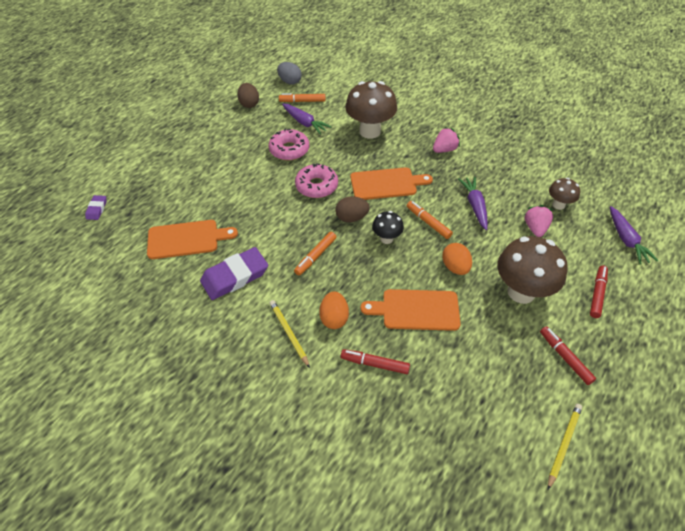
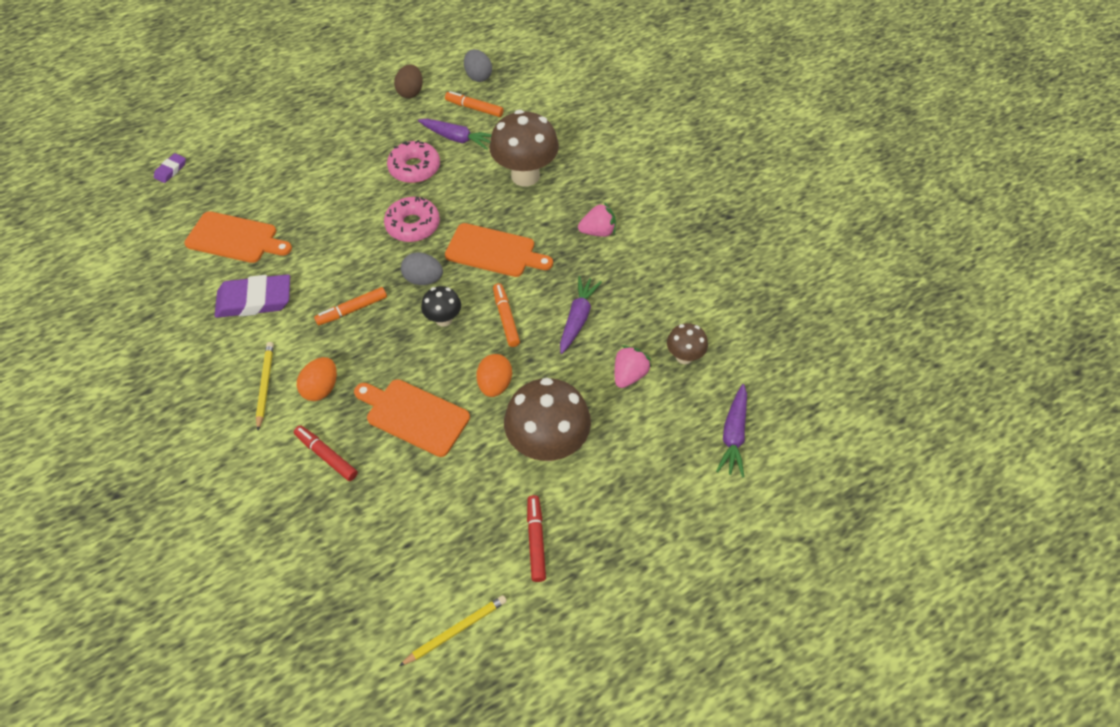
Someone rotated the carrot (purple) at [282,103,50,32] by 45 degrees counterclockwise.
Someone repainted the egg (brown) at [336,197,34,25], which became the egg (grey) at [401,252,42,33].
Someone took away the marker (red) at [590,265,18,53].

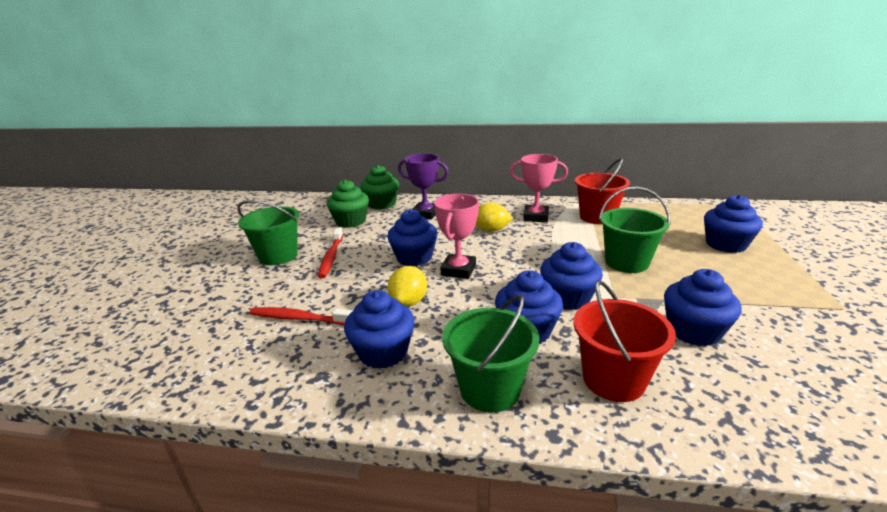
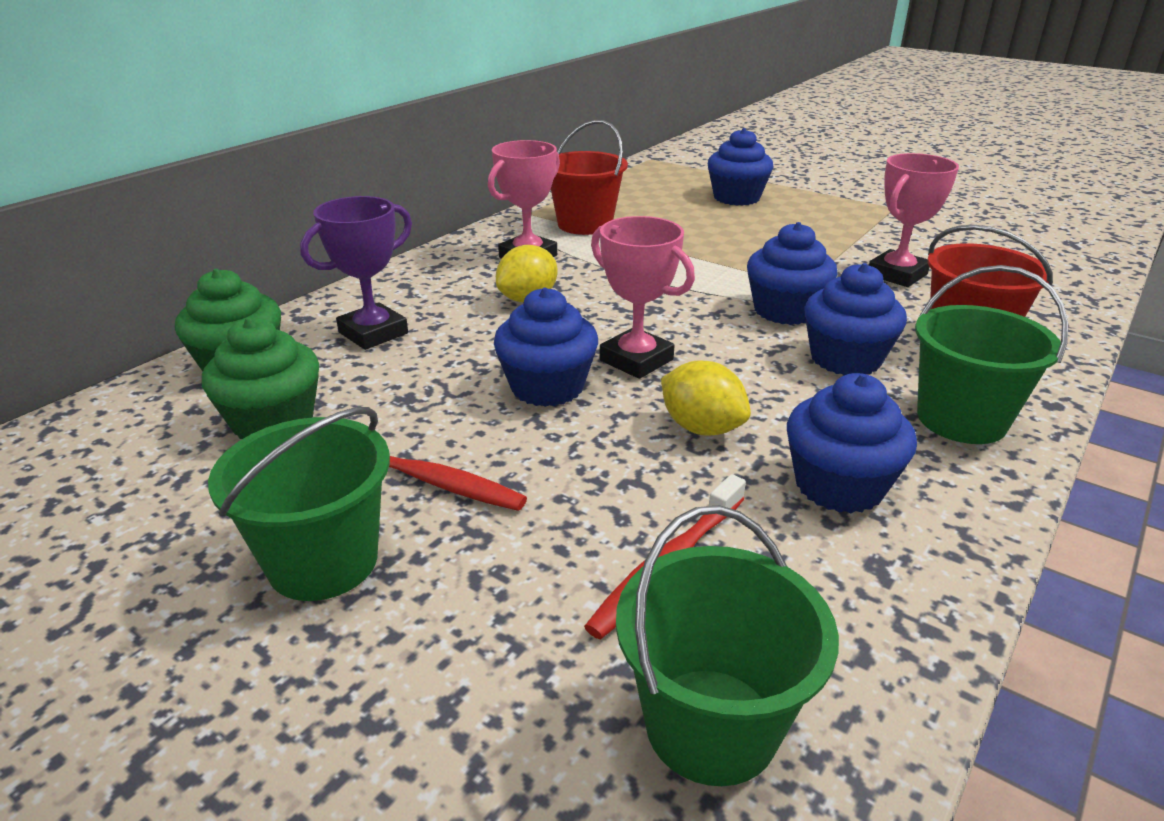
Someone carried the bucket (green) from [599,187,71,86] to [616,505,223,281].
Someone swapped the cupcake (blue) at [664,269,78,77] for the trophy (pink) at [869,153,90,134].

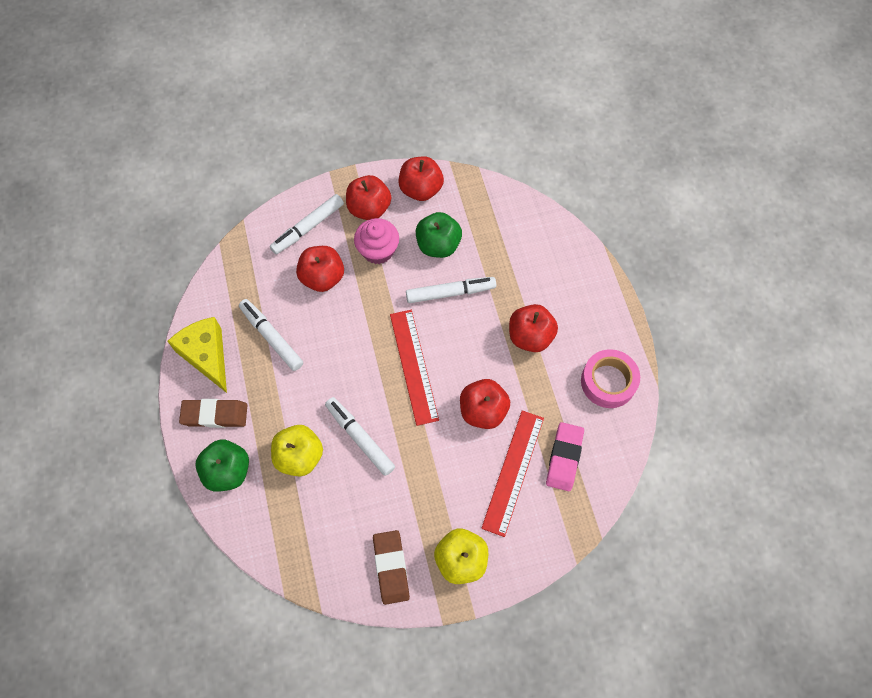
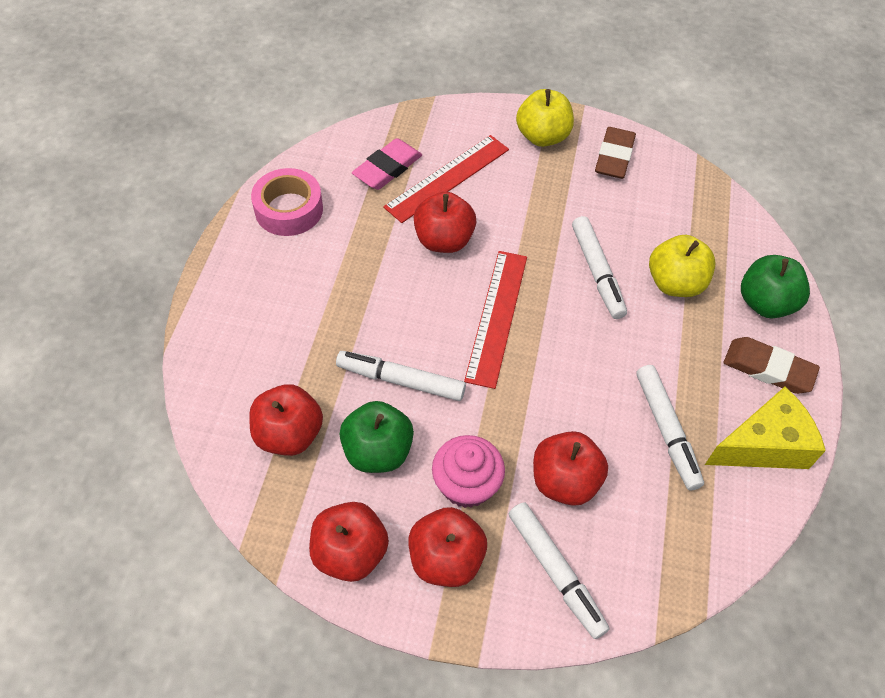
Someone rotated the marker (white) at [270,194,74,60] by 75 degrees clockwise.
Someone carried the apple (red) from [509,304,49,48] to [249,384,74,72].
Someone rotated the cheese (yellow) at [167,317,60,76] by 105 degrees counterclockwise.

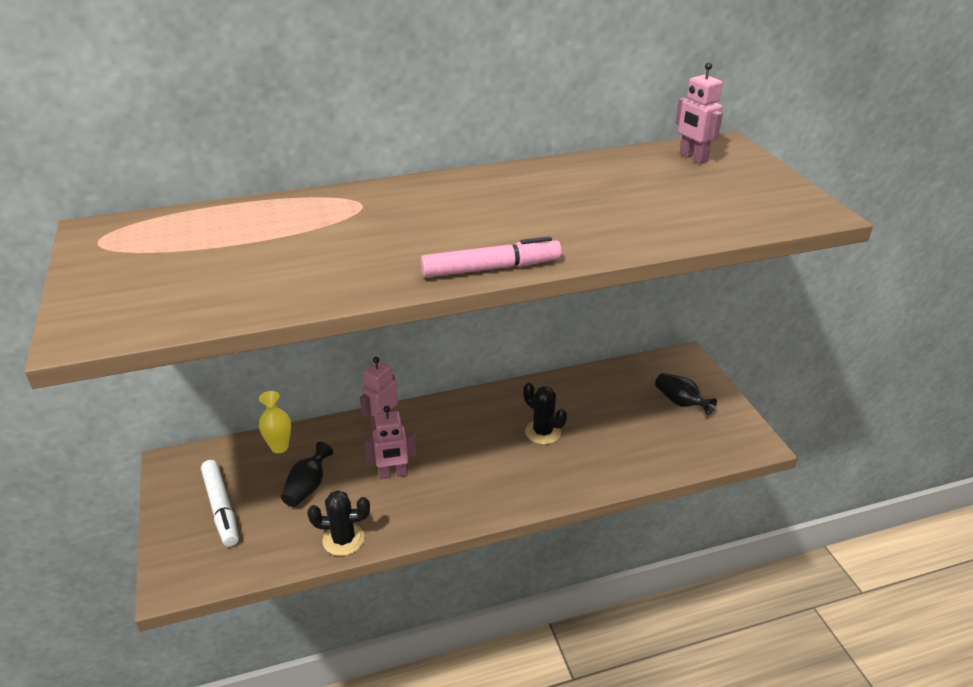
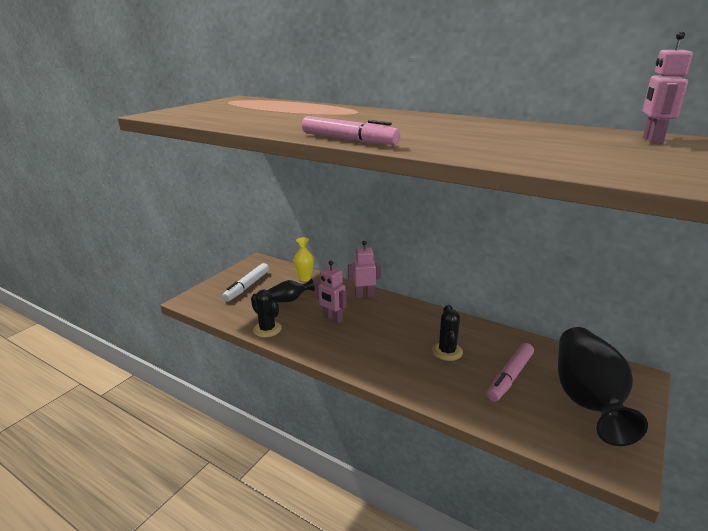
Someone scaled the vase (black) at [655,373,62,42] by 2.19.
Someone put down the marker (pink) at [487,343,47,59].

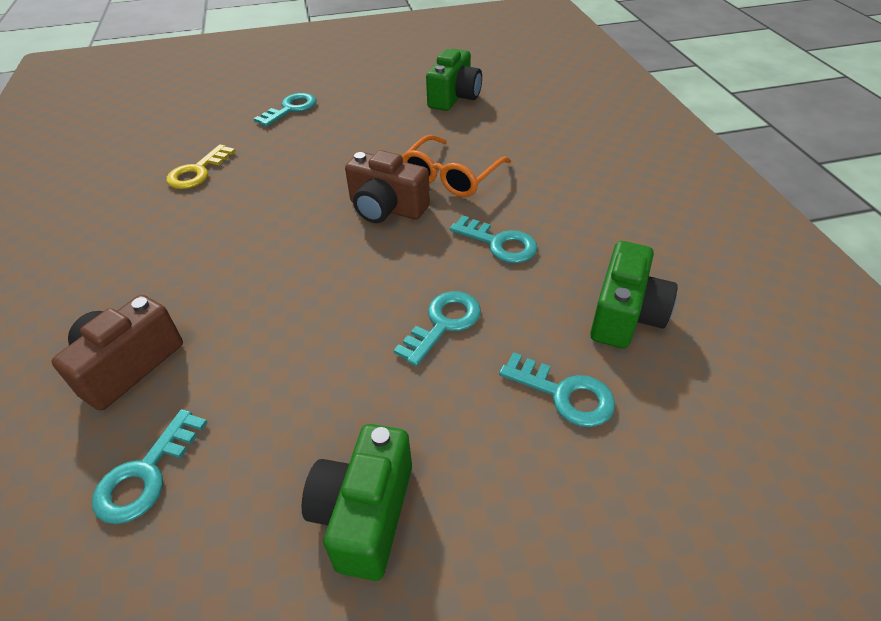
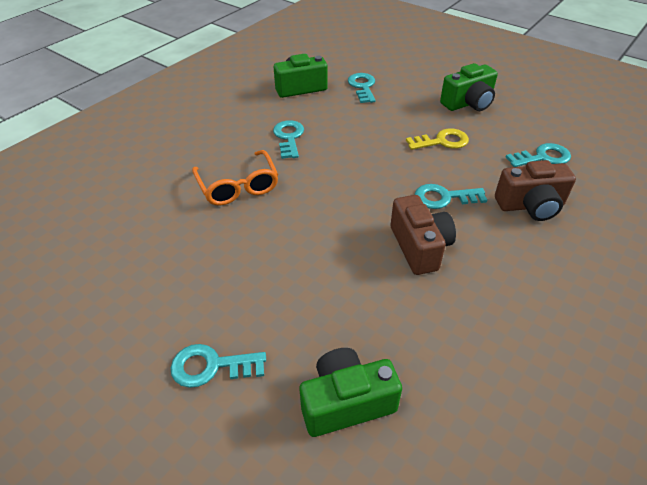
Someone carried the camera (green) from [426,48,56,63] to [300,348,102,89].
Someone rotated the glasses (orange) at [402,135,109,62] by 75 degrees clockwise.
Someone carried the key (yellow) from [166,144,70,45] to [406,129,63,21].
Someone carried the camera (brown) from [345,150,85,73] to [391,195,65,80].
Someone carried the key (turquoise) from [394,291,87,75] to [415,184,72,25].

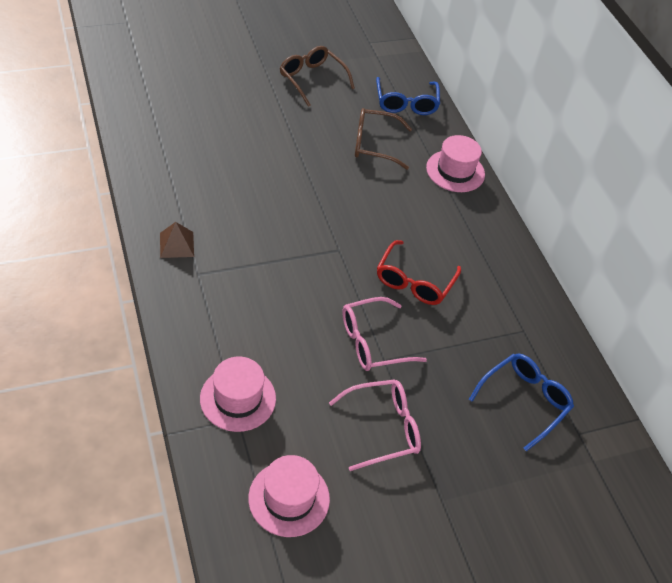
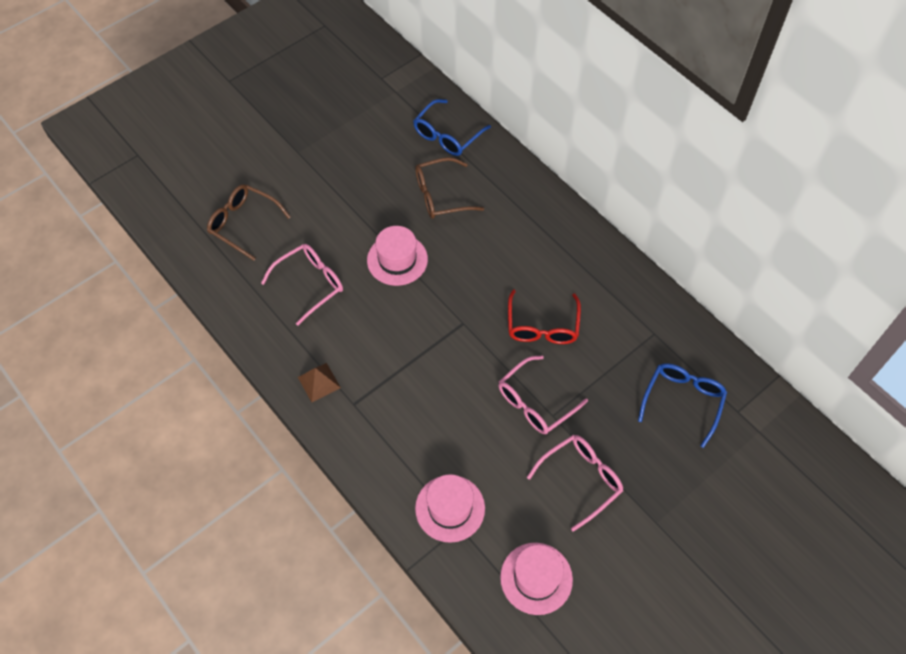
Someone carried the glasses (brown) from [280,46,75,61] to [207,184,84,77].
Someone rotated the glasses (blue) at [376,77,64,38] by 60 degrees clockwise.
Someone carried the hat (pink) from [426,135,59,57] to [367,226,61,60].
Someone put down the glasses (pink) at [261,244,82,82].

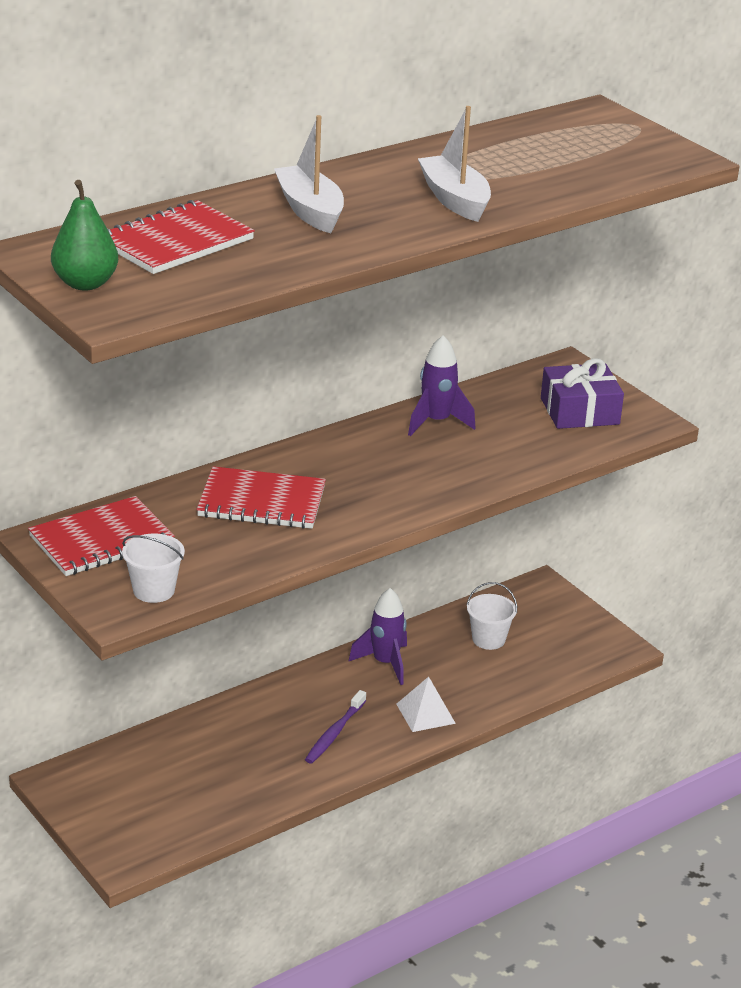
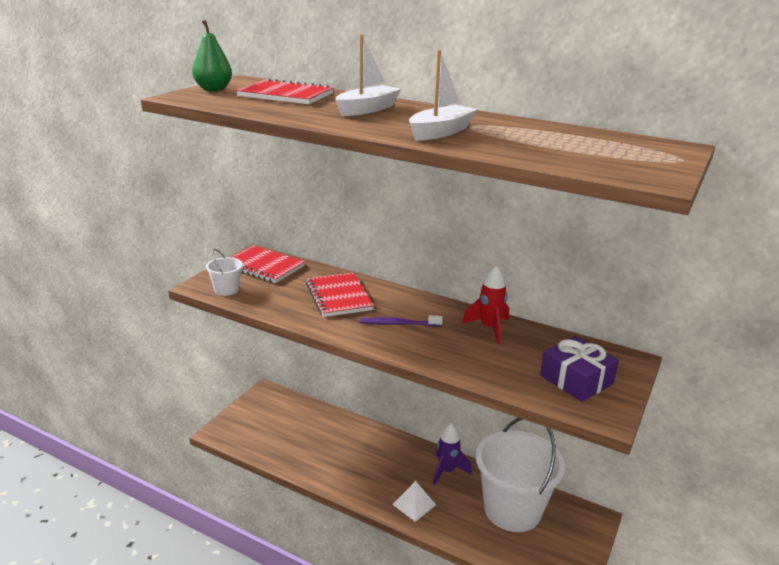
Someone repainted the rocket (purple) at [408,335,68,101], which became the rocket (red) at [462,265,47,79].
Someone scaled the bucket (white) at [466,582,51,68] by 2.39.
Someone carried the toothbrush (purple) from [305,690,61,74] to [360,316,83,11].

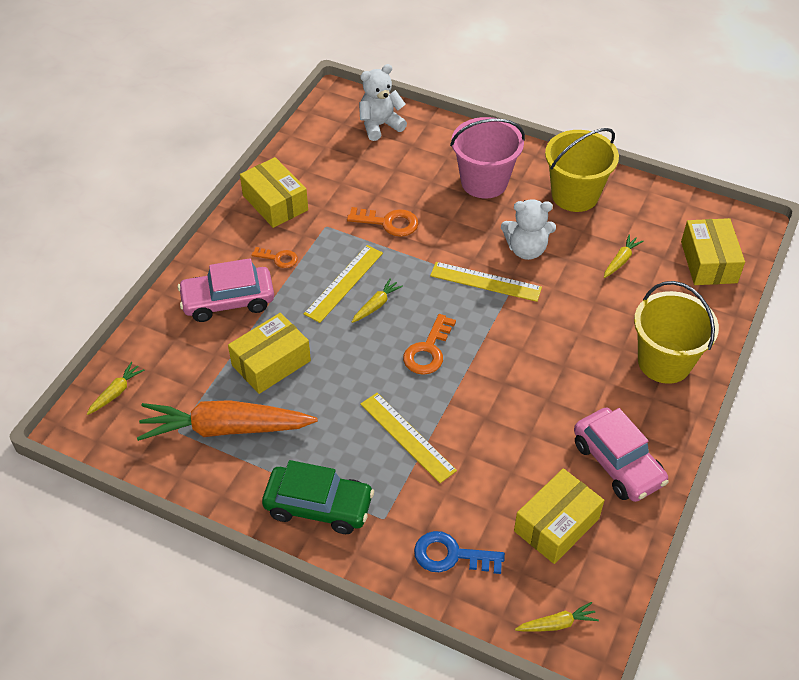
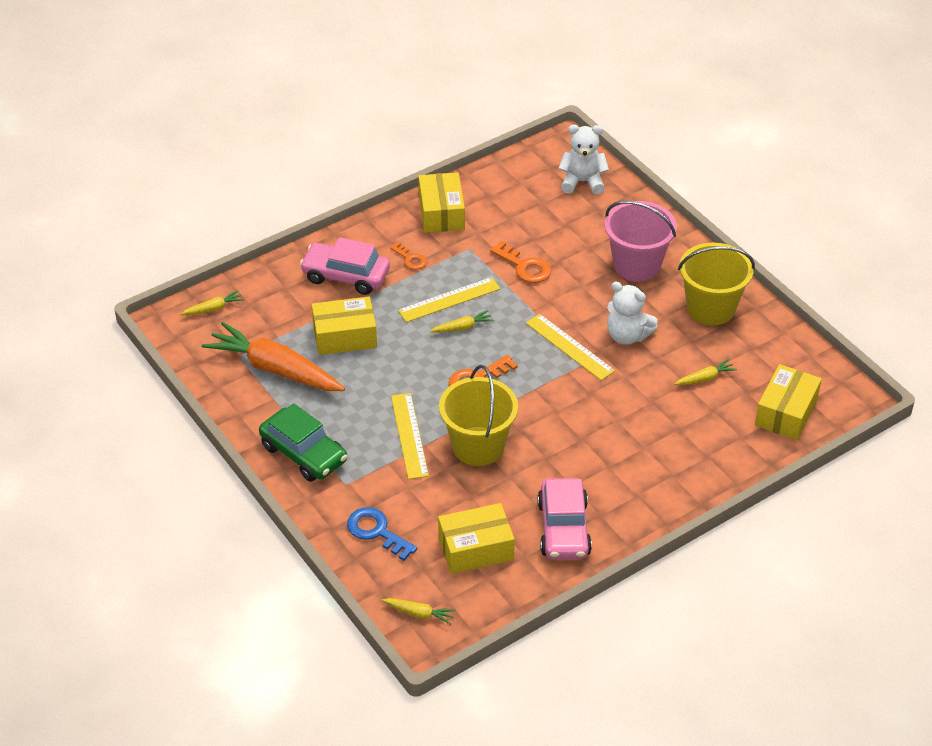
Someone carried the bucket (yellow) from [634,281,85,103] to [439,365,79,101].

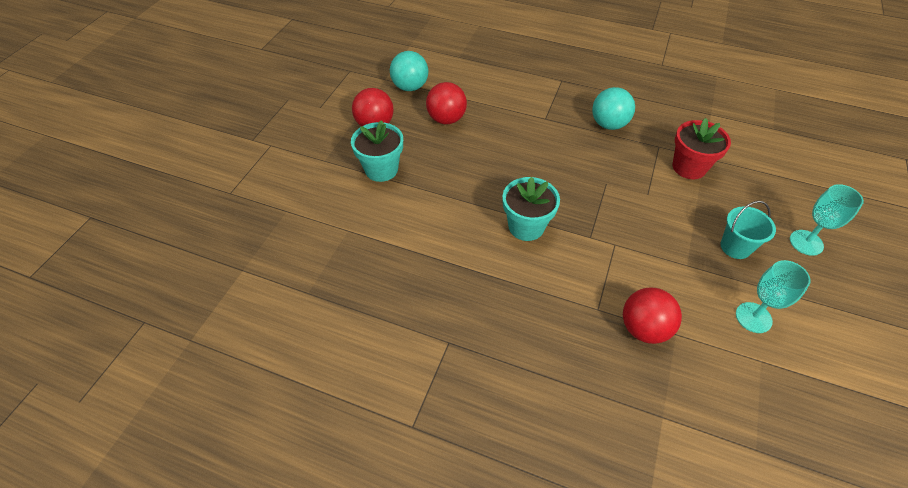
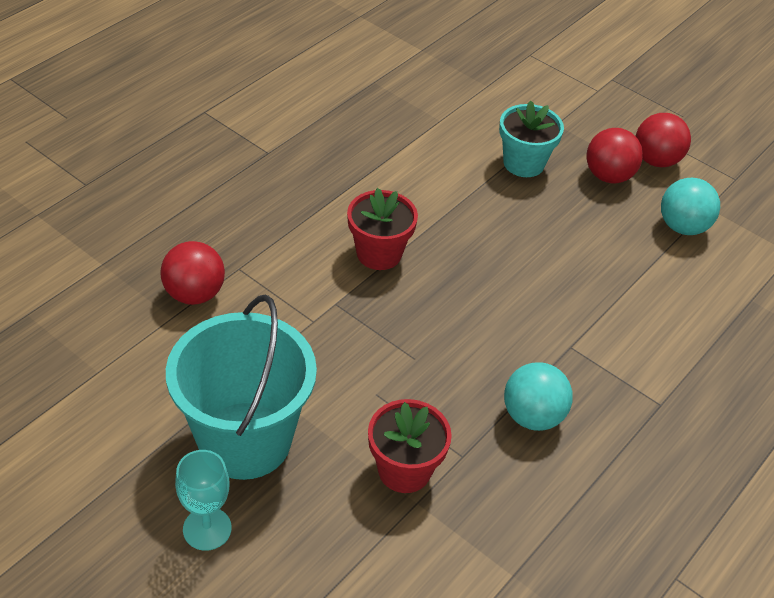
Someone carried the ball (red) from [426,82,41,42] to [636,113,55,54].
Someone repainted the flower pot (turquoise) at [503,177,57,64], which became the flower pot (red) at [347,188,71,82].
Someone scaled the bucket (turquoise) at [720,201,56,58] by 2.19.
Someone took away the goblet (turquoise) at [736,260,75,73].

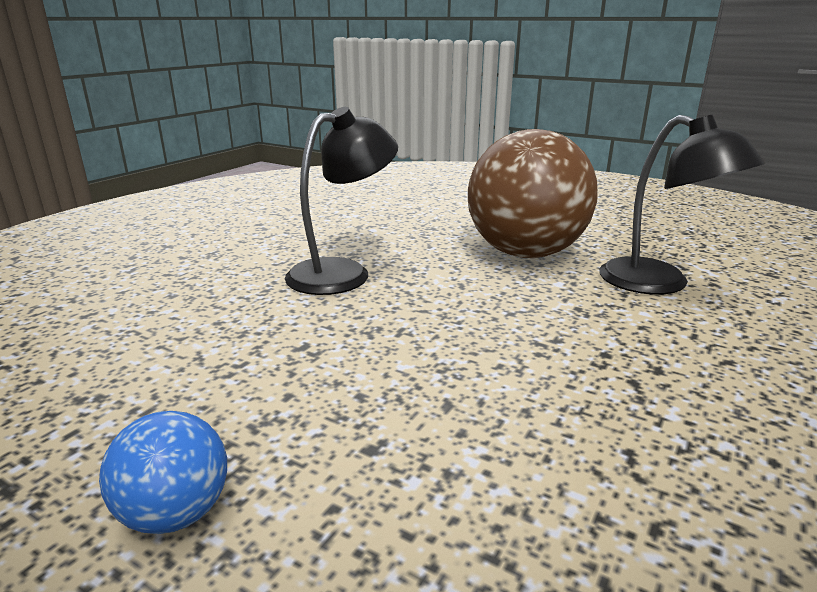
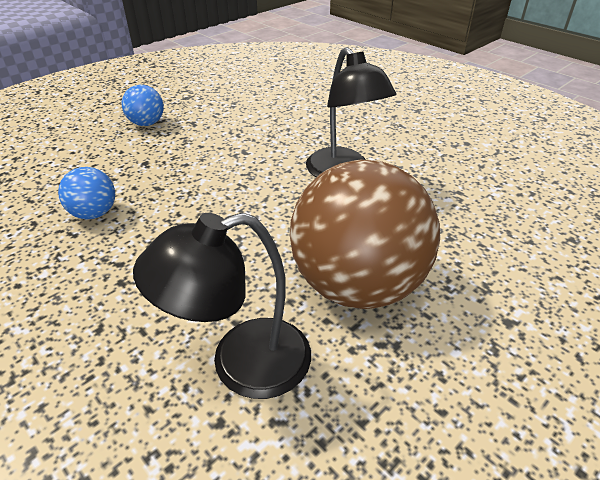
Someone put down the ball (blue) at [58,167,57,52].

